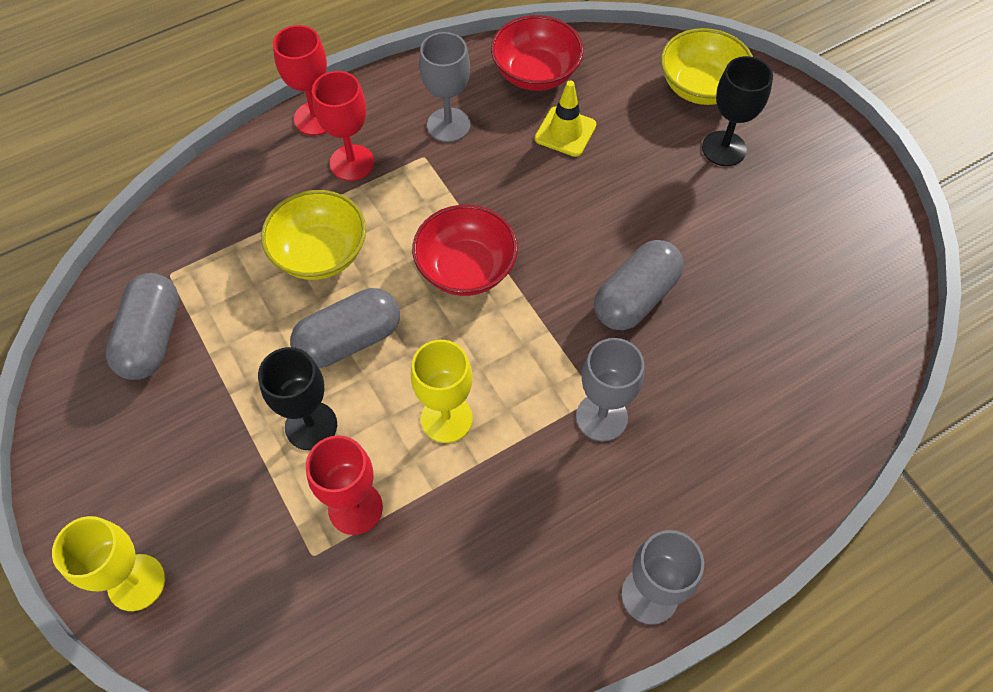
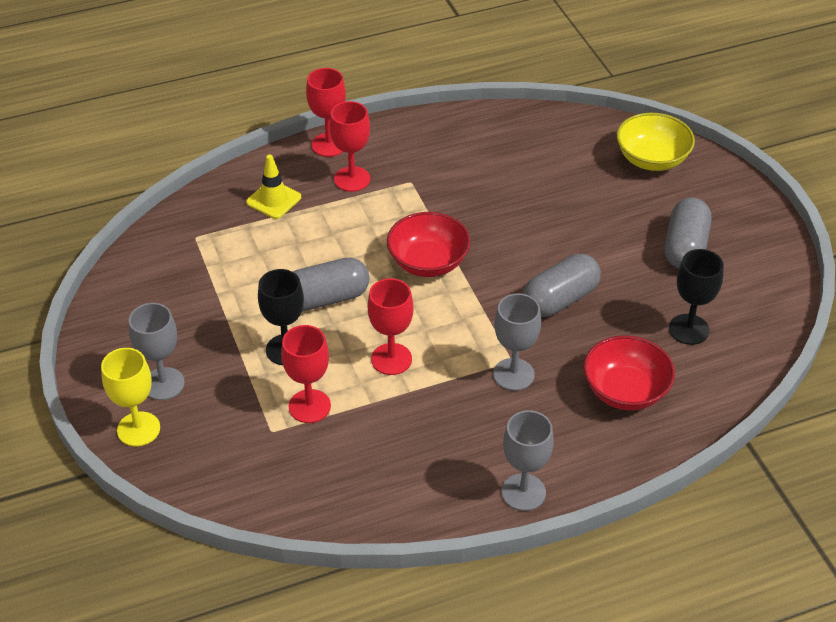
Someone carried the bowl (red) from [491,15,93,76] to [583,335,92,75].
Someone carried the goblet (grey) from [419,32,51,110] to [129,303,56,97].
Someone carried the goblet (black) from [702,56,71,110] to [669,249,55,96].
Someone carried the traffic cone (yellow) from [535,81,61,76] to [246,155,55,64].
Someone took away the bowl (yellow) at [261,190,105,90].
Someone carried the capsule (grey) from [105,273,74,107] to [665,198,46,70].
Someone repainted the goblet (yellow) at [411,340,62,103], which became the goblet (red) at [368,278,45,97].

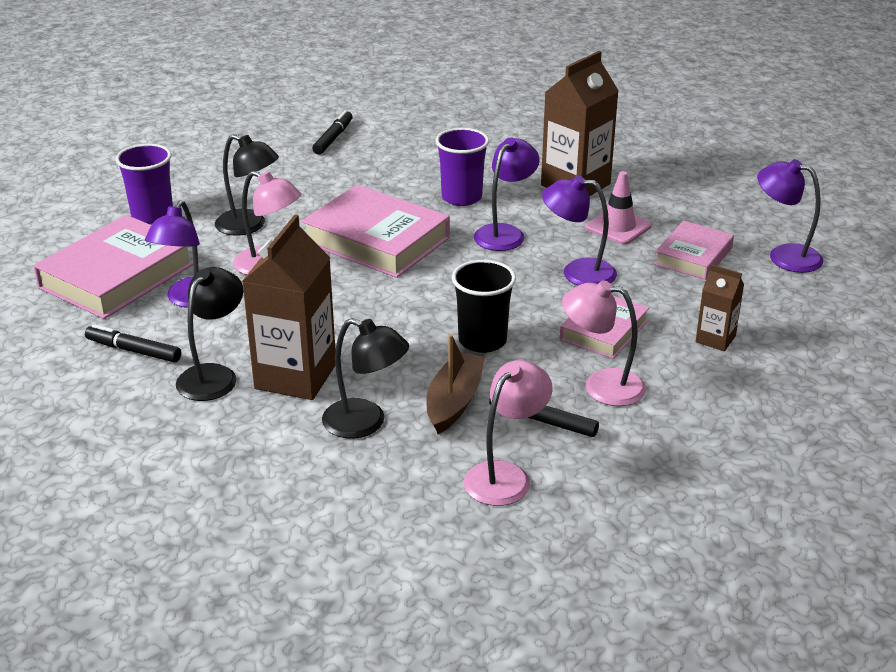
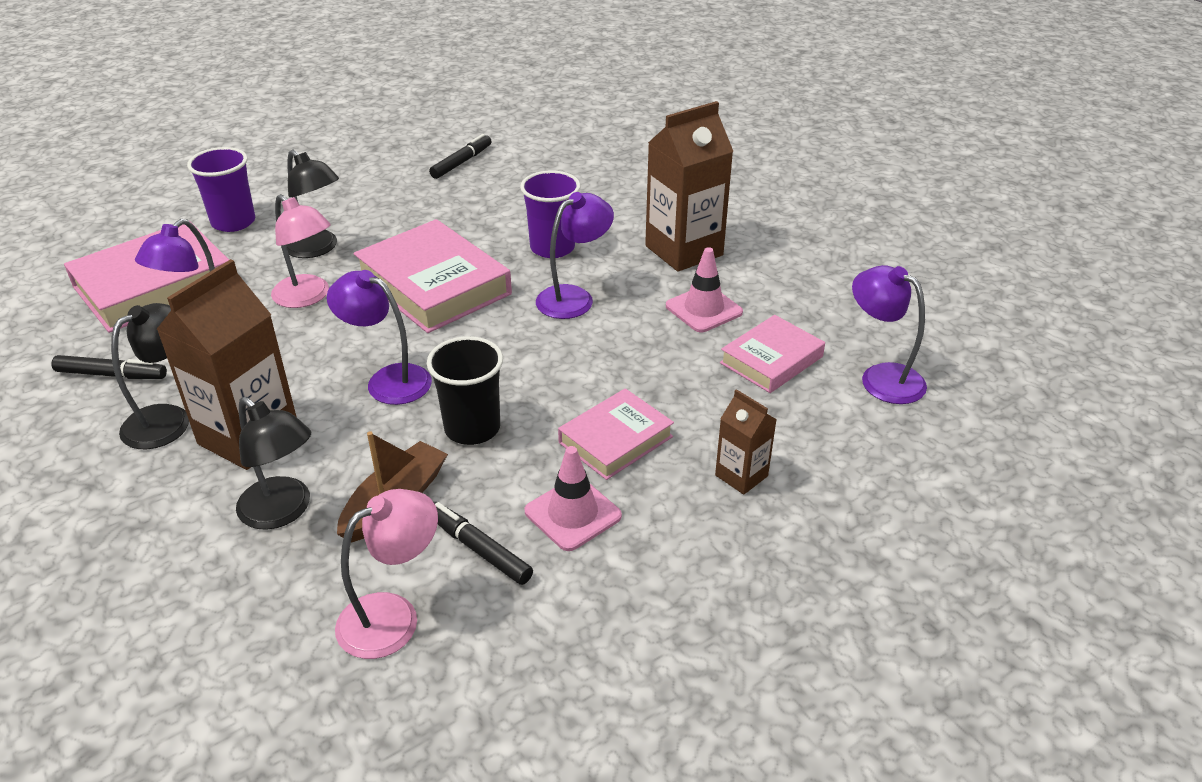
Someone carried the lamp (purple) from [542,175,75,111] to [327,270,105,135].
Someone swapped the lamp (pink) at [562,280,84,126] for the traffic cone (pink) at [525,446,97,105].
Someone rotated the marker (black) at [85,324,96,38] by 150 degrees clockwise.

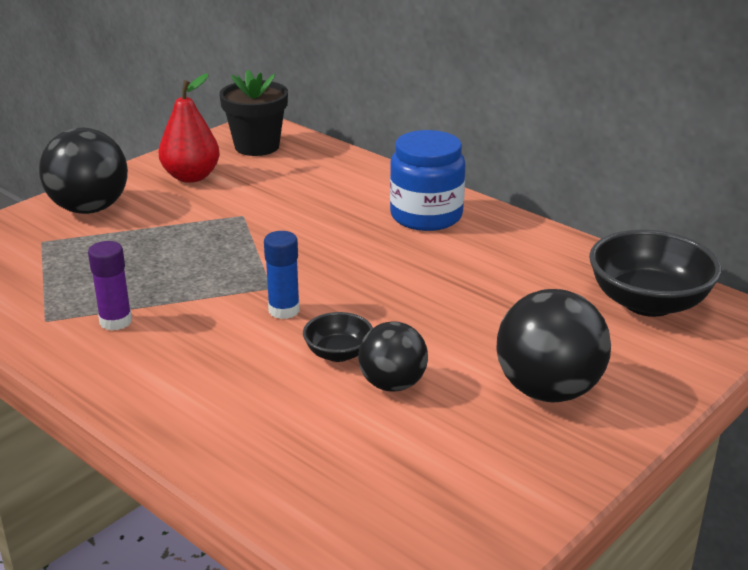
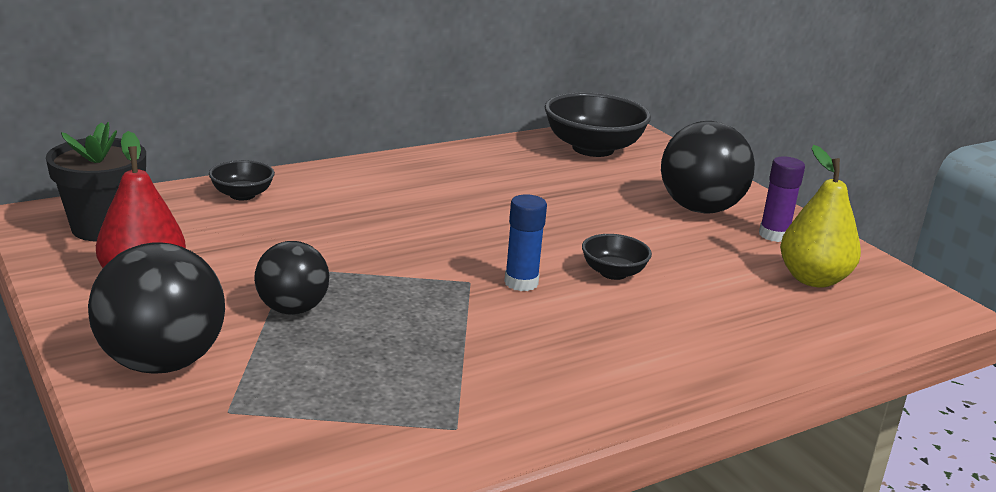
Someone took away the jar (blue) at [390,130,75,101].
Someone carried the glue stick (purple) from [88,241,44,90] to [759,156,46,86].
Someone carried the ball (black) from [358,321,70,71] to [254,241,75,74].
Someone put down the pear (yellow) at [780,145,81,143].
Someone put down the bowl (black) at [209,160,66,40].

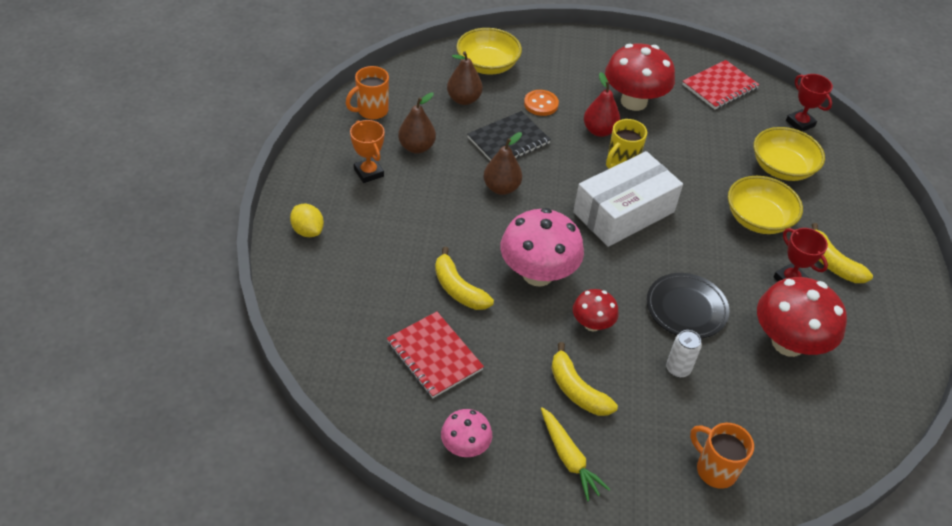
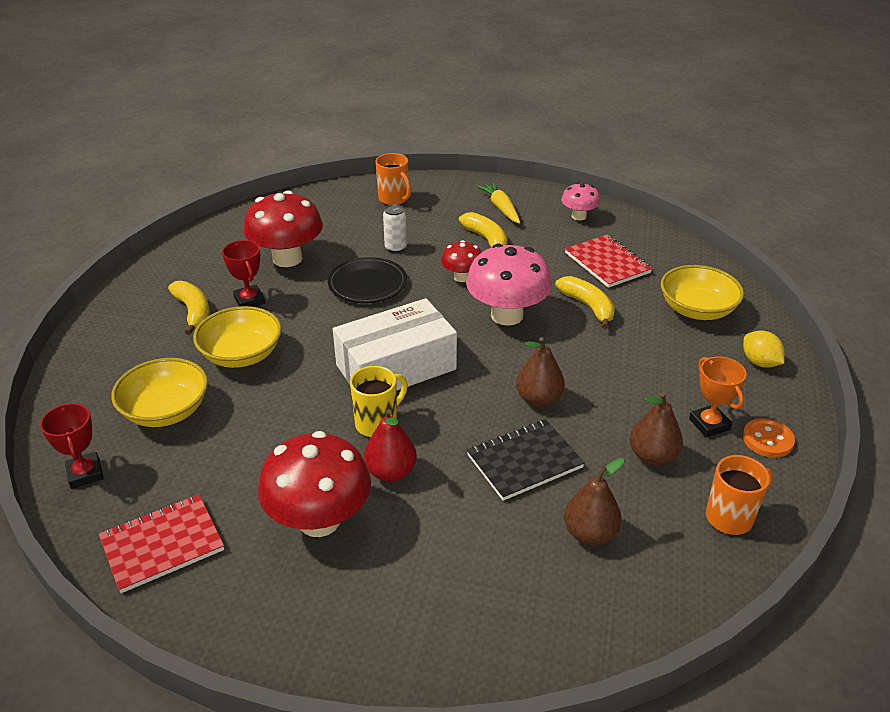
Someone carried the bowl (yellow) from [456,28,66,47] to [661,265,83,55].
Someone carried the button (orange) from [524,90,35,26] to [743,418,52,40].

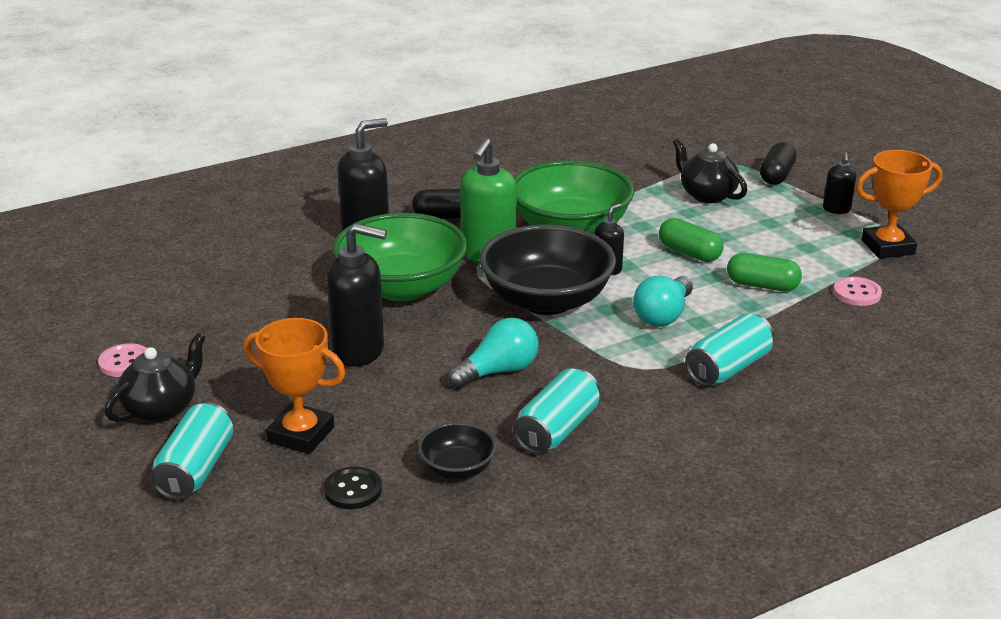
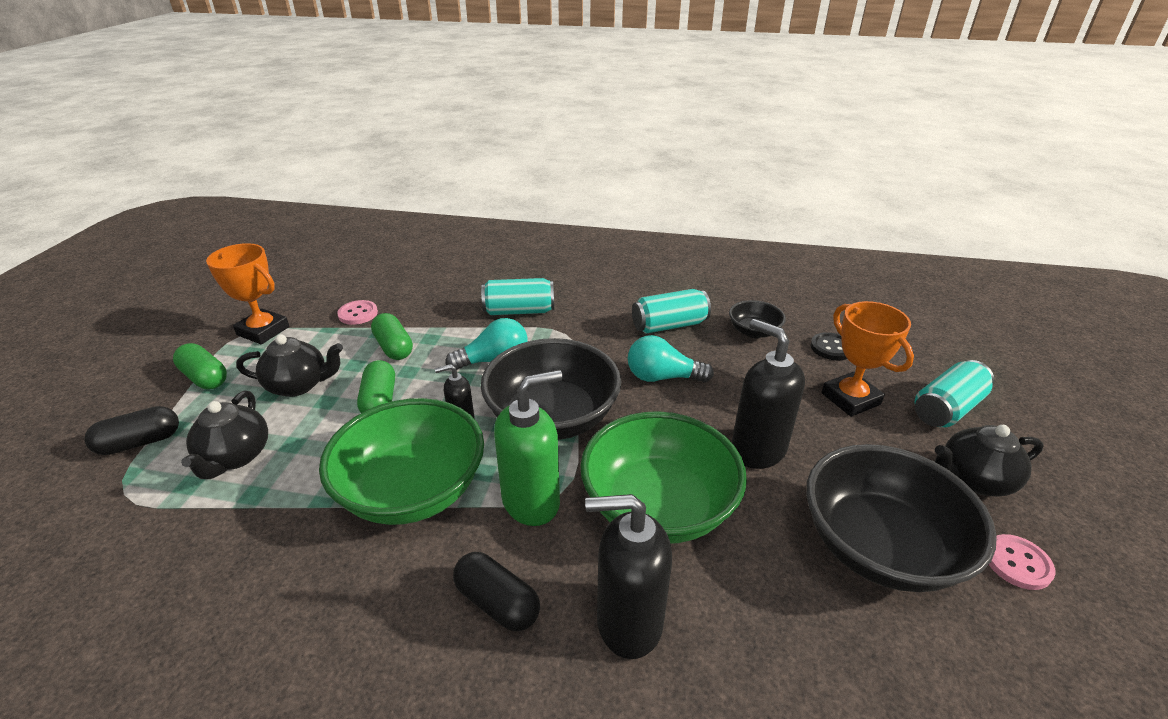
Someone swapped the soap dispenser (black) at [823,152,33,62] for the capsule (green) at [173,343,54,46].
Someone put down the teapot (black) at [236,334,107,63].
Someone put down the bowl (black) at [806,444,191,148].

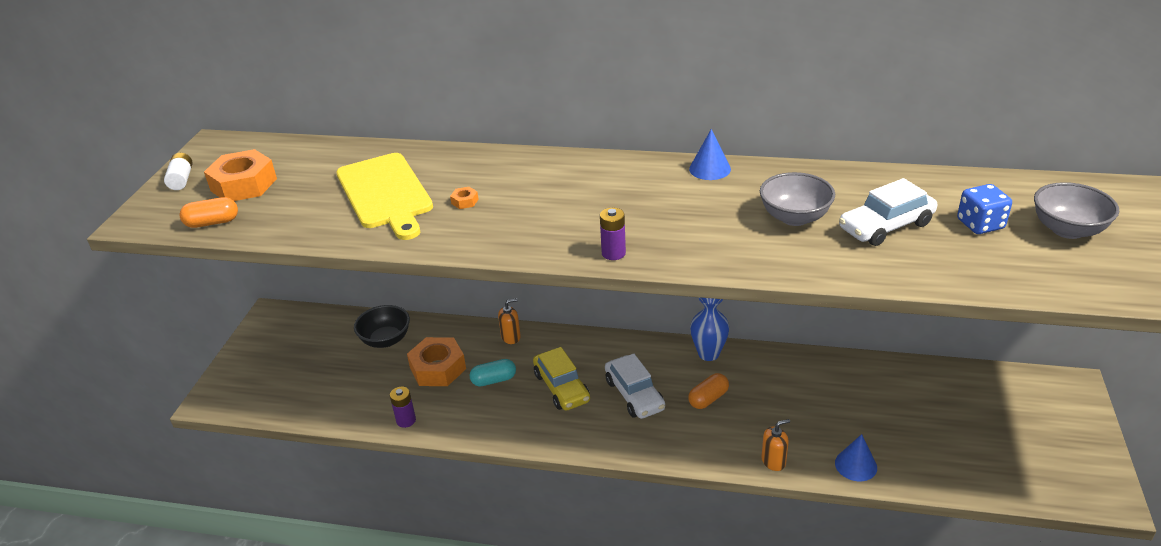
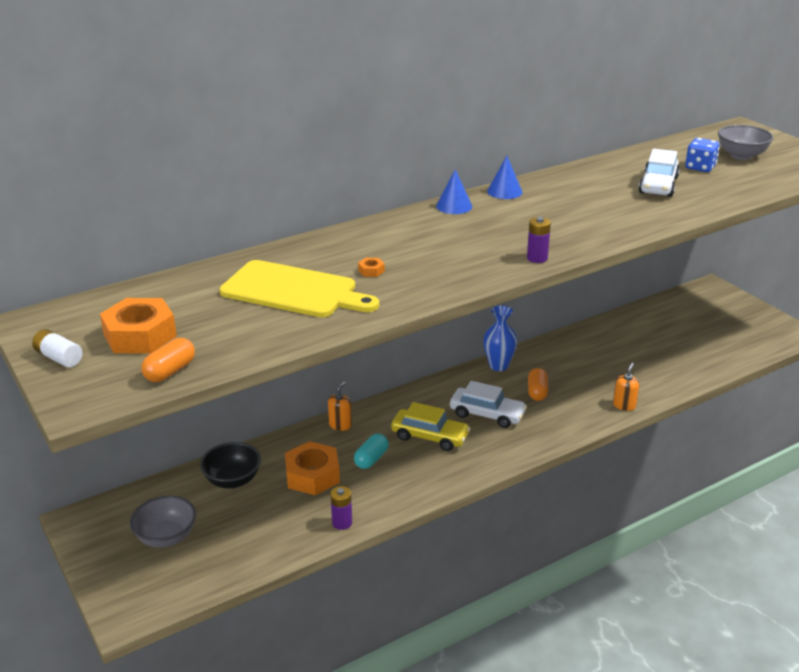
Someone carried the bowl (grey) from [760,172,75,54] to [130,496,66,52].
Someone carried the cone (blue) from [835,434,42,47] to [436,169,36,45].

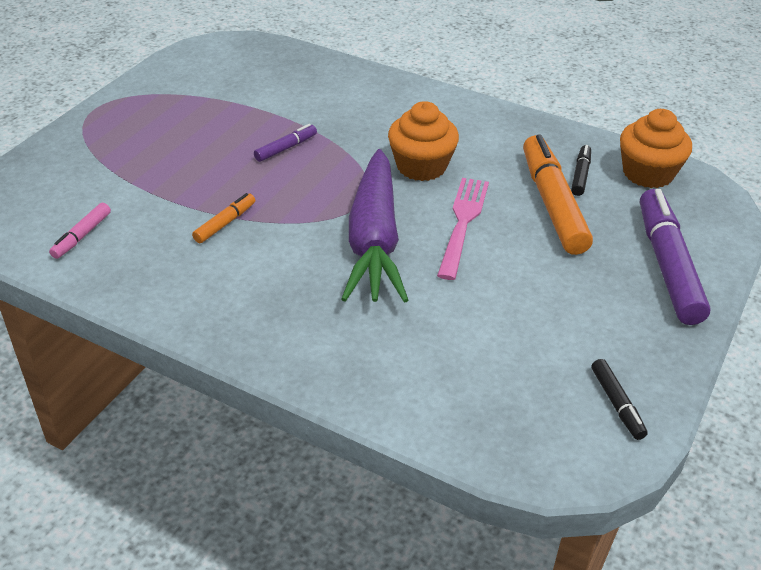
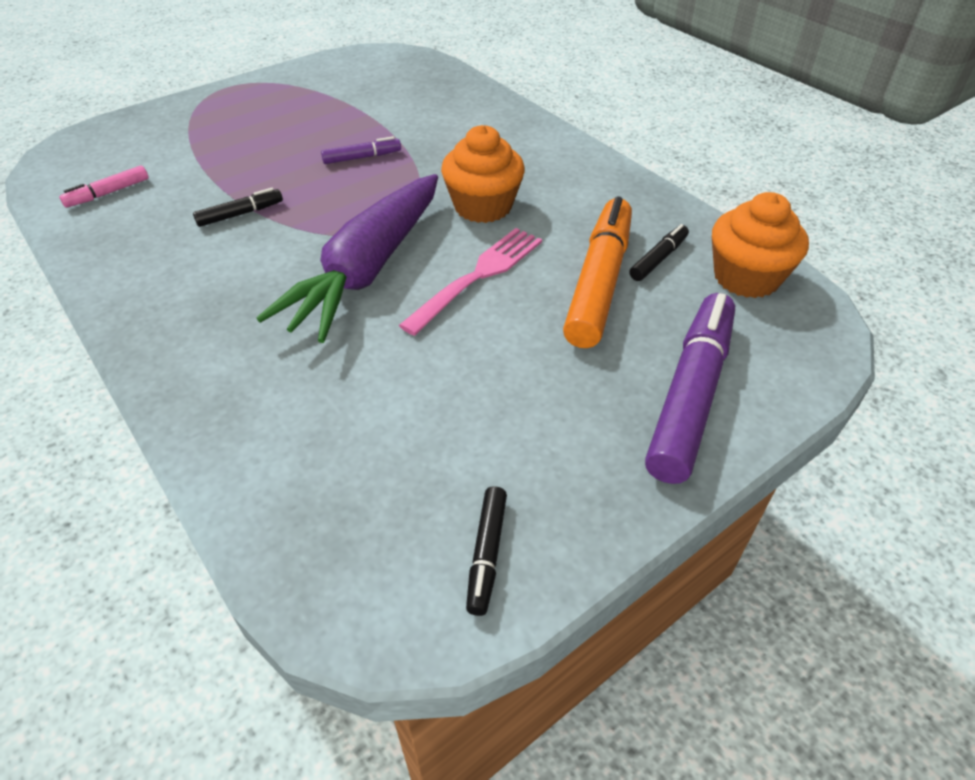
Someone repainted the marker (orange) at [192,193,63,50], which became the marker (black) at [193,187,90,40].

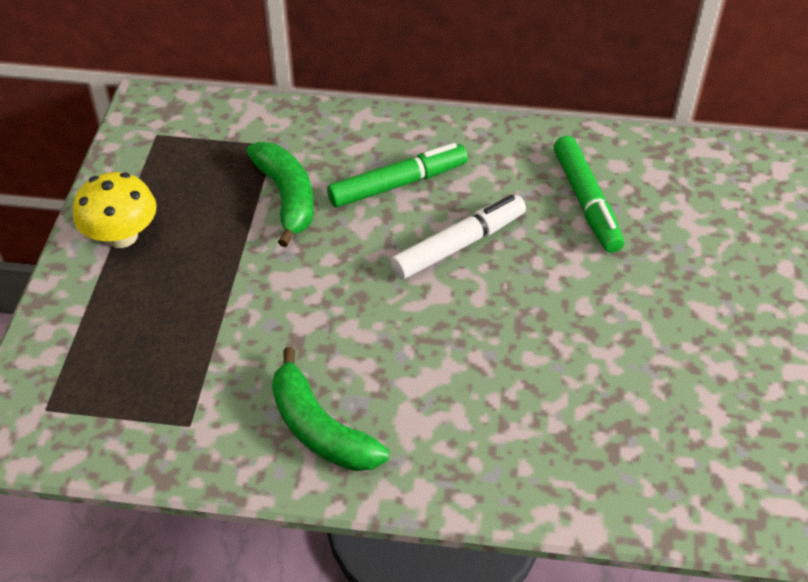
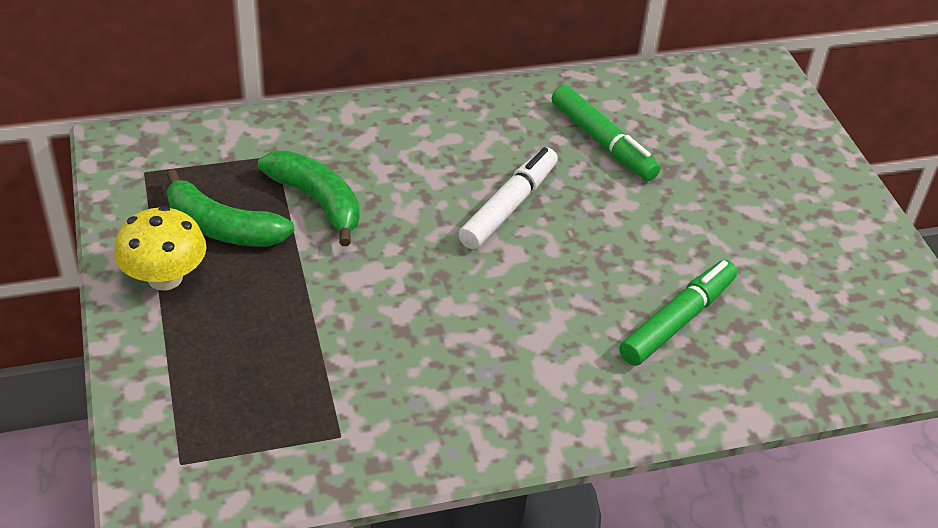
Someone carried the marker (green) from [327,143,141,65] to [619,260,118,106].
Someone carried the banana (green) from [272,347,117,124] to [166,169,129,78].

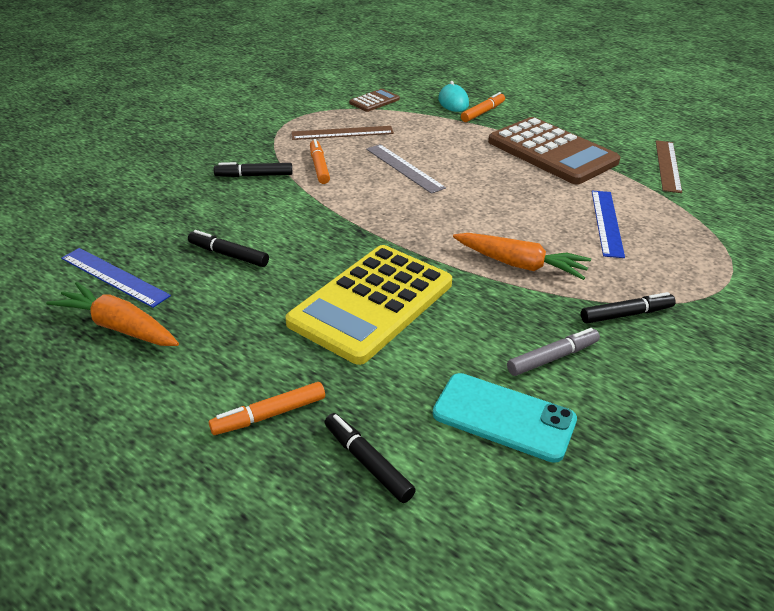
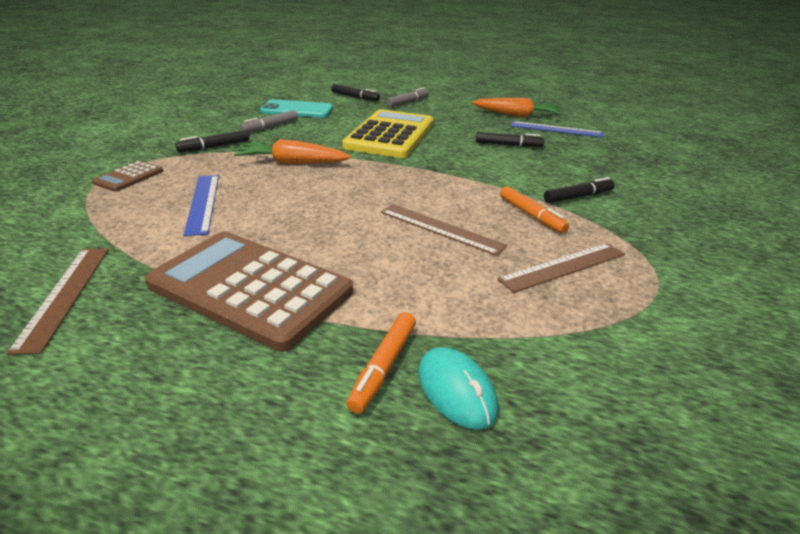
Someone carried the calculator (brown) from [349,89,51,23] to [92,161,71,31].
Someone repainted the ruler (grey) at [366,144,80,50], which became the ruler (brown) at [381,204,126,52].
Someone repainted the marker (orange) at [209,382,116,53], which became the marker (grey) at [386,87,43,20].

